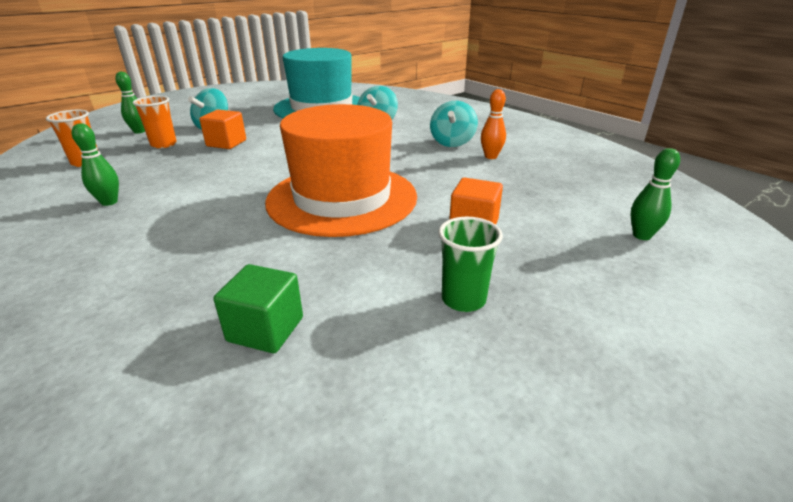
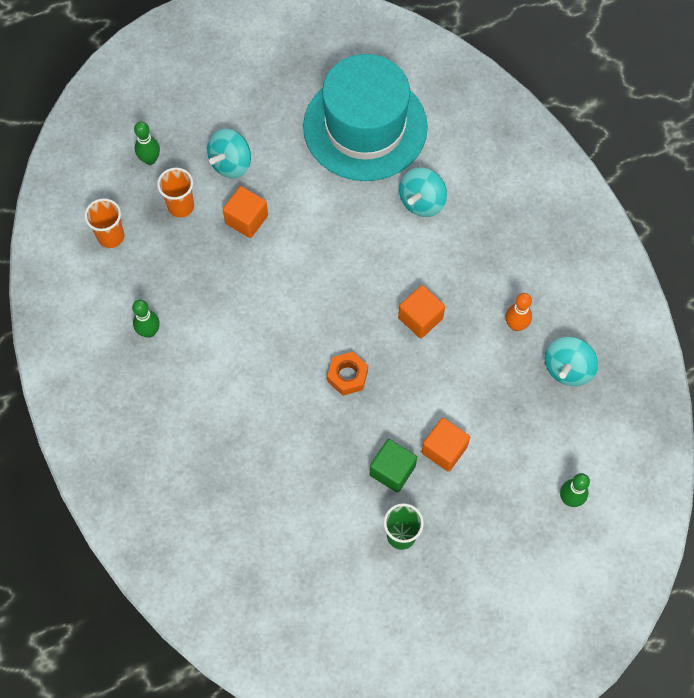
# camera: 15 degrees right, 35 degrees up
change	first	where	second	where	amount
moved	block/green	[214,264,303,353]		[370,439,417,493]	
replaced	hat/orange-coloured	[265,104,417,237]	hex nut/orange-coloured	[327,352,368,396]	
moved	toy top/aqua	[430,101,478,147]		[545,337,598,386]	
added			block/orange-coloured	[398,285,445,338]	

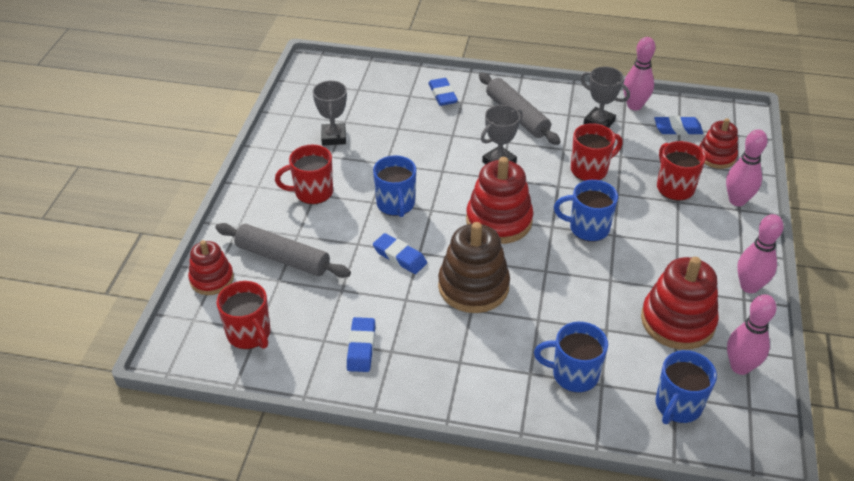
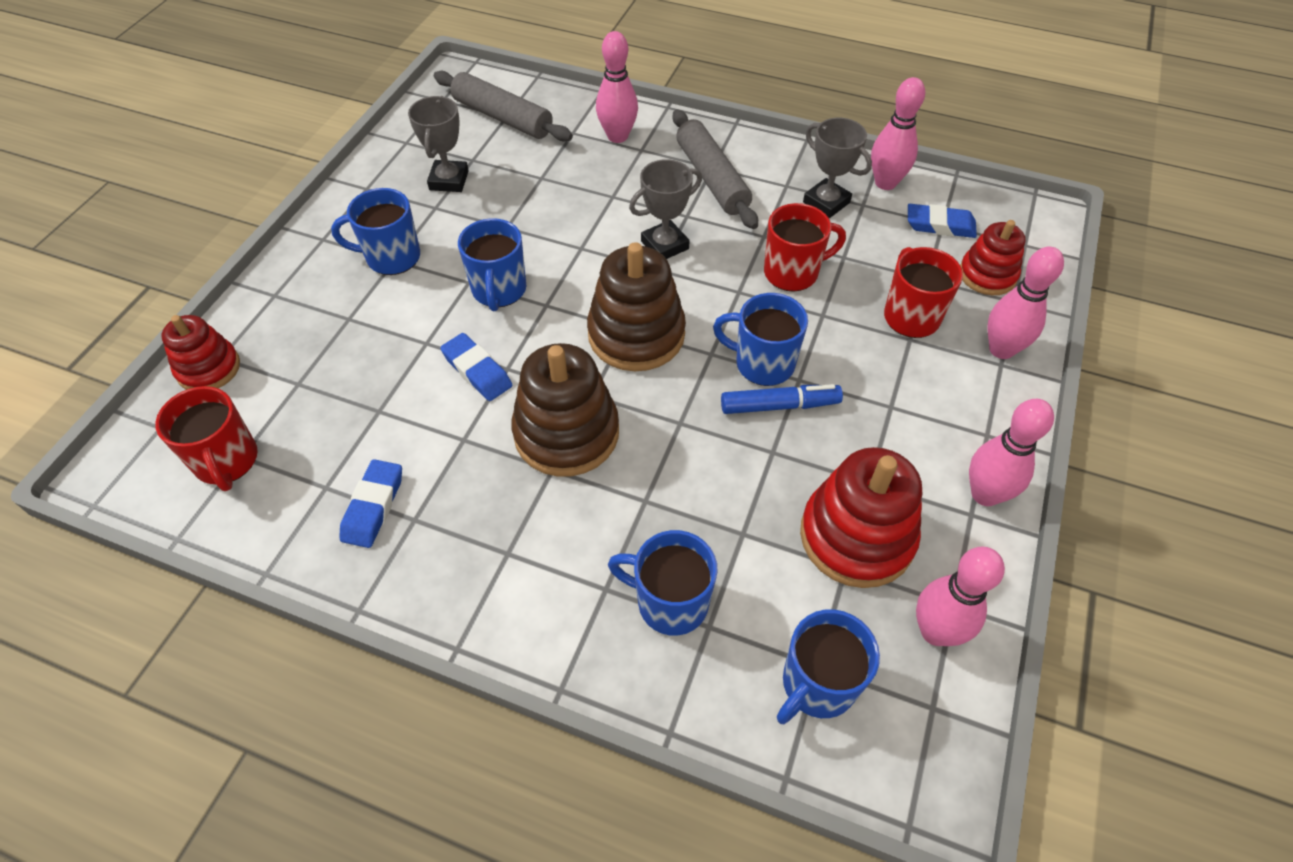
# camera: 10 degrees right, 10 degrees up
change	first	where	second	where	amount
moved	rolling pin/ash-grey	[215,223,351,278]		[434,71,573,142]	
recoloured	mug/crimson	[275,145,333,204]	mug/royal blue	[331,188,420,275]	
replaced	gum eraser/royal blue	[428,78,458,106]	bowling pin/rosy	[596,31,638,143]	
recoloured	ring stacker/crimson	[466,157,533,244]	ring stacker/dark brown	[587,242,686,371]	
added			marker/royal blue	[721,384,843,414]	

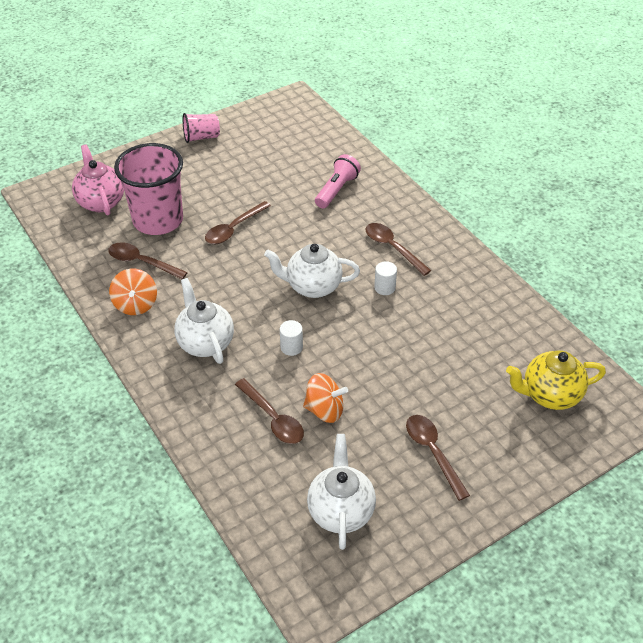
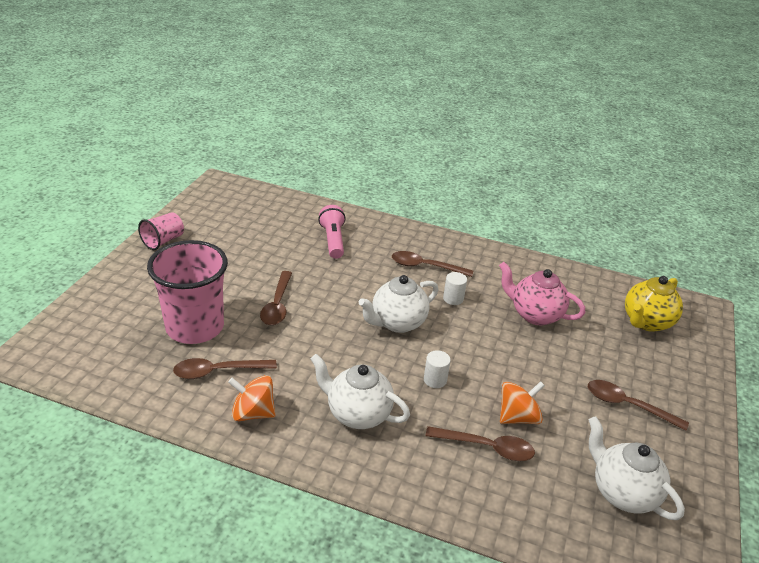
# camera: 40 degrees left, 10 degrees down
change	first	where	second	where	amount
moved	china teapot/rosy	[72,144,124,216]		[499,262,585,325]	
turned	toy top/orange-coloured	[109,269,157,315]		[228,375,275,421]	150 degrees clockwise

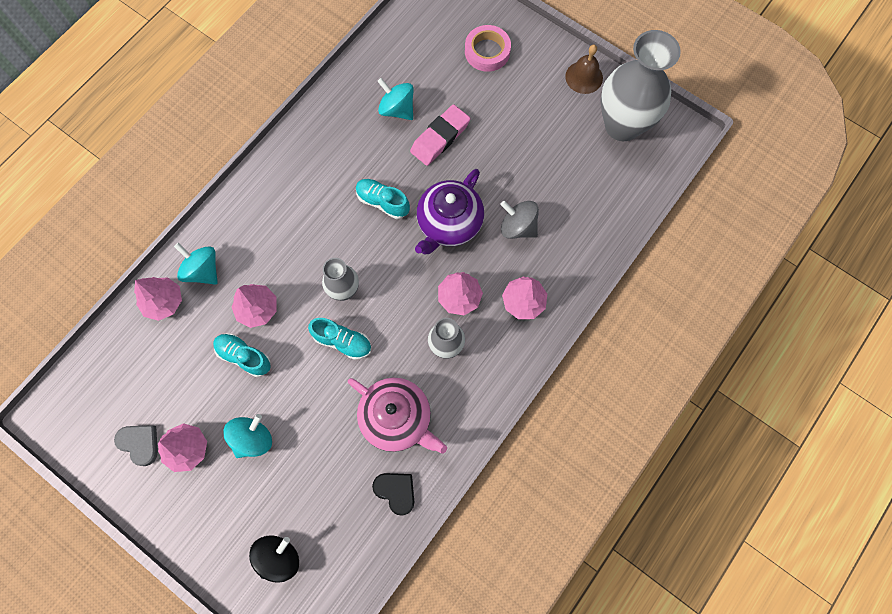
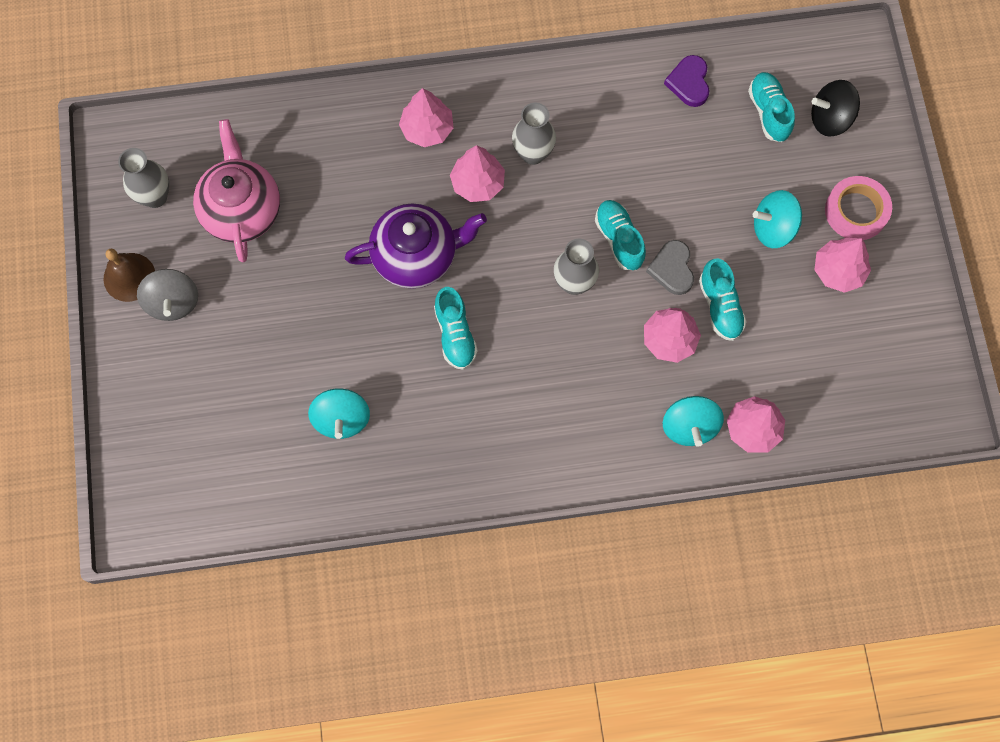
# camera: 135 degrees left, 0 degrees up
change	first	where	second	where	amount
moved	love heart/ash-grey	[114,425,158,466]		[646,240,694,295]	
moved	china teapot/rosy	[348,378,447,454]		[193,119,280,262]	
recoloured	love heart/jet-black	[372,473,414,516]	love heart/royal purple	[664,55,710,107]	
removed	gum eraser/rosy	[410,104,470,166]			
moved	sticky tape/rosy	[465,25,511,72]		[825,176,892,240]	
moved	toy top/ash-grey	[500,201,539,239]		[137,269,198,321]	
resized	tall vase/ash-grey	[600,30,681,141]		[118,148,169,208]	x0.51
added			sneaker/aqua	[748,72,795,142]	

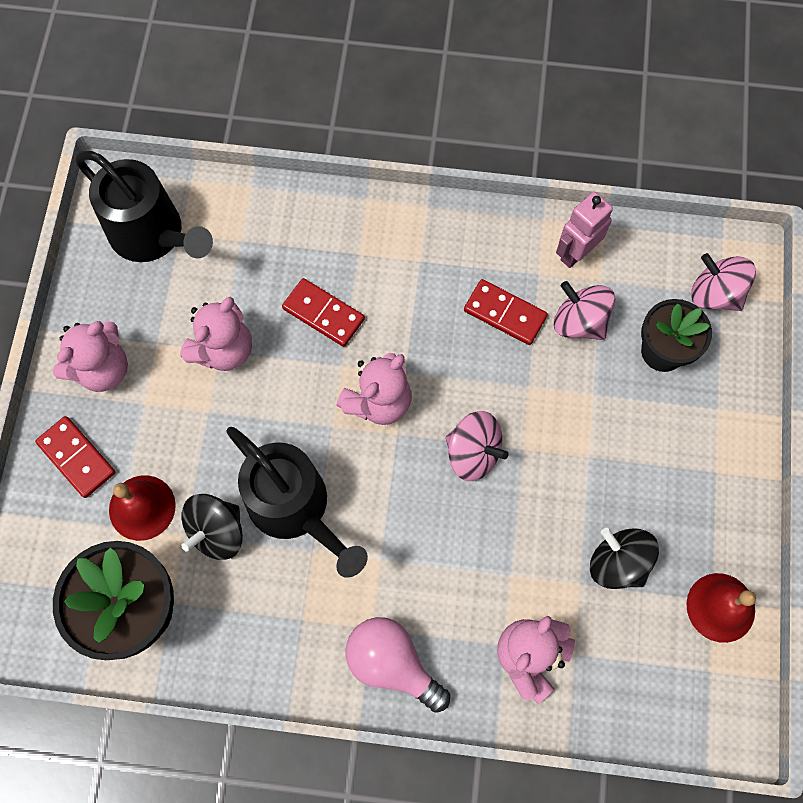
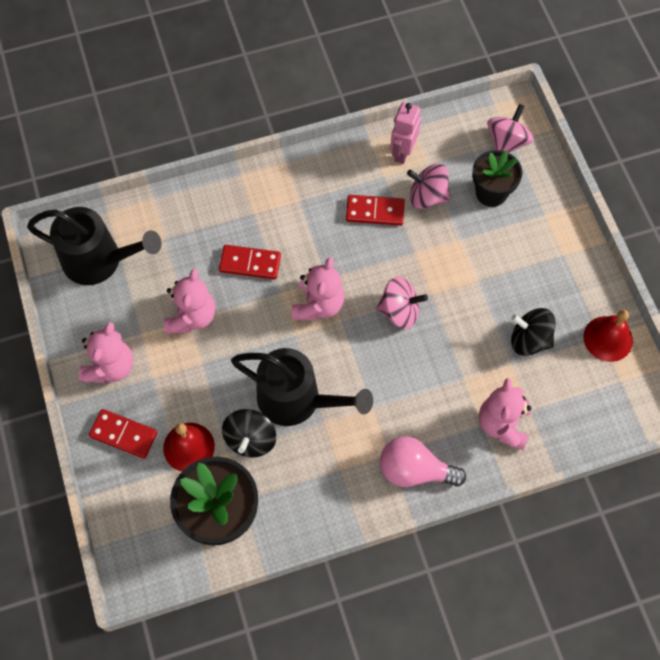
# camera: 25 degrees left, 5 degrees down
change	first	where	second	where	amount
turned	toy top/rosy	[691,253,756,311]		[487,104,534,153]	105 degrees clockwise

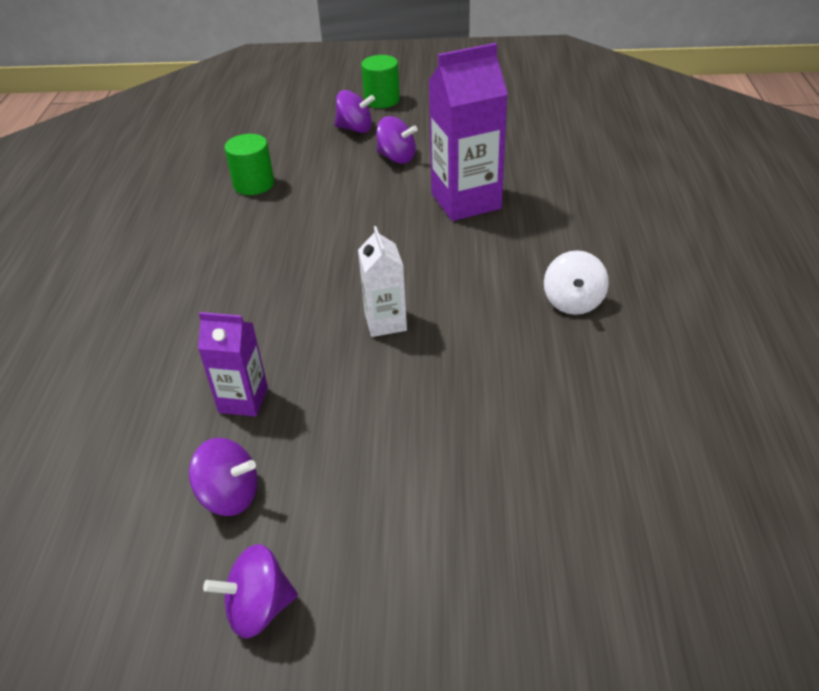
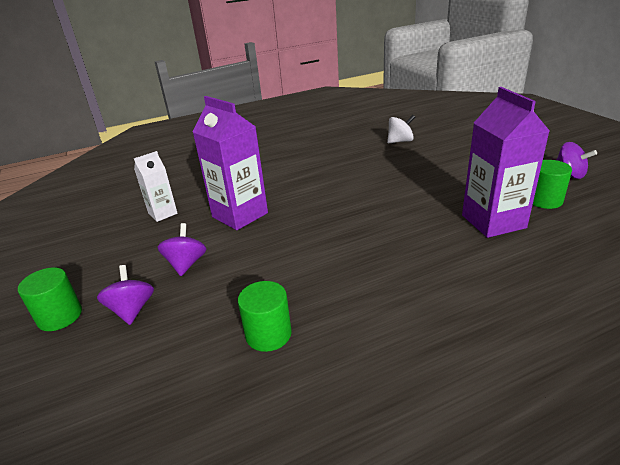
# camera: 115 degrees left, 10 degrees down
change	first	where	second	where	amount
replaced	toy top/royal purple	[189,438,258,516]	cylinder/green	[533,160,572,209]	
resized	carton/royal purple	[198,312,268,417]		[462,87,550,238]	x1.77
moved	carton/snow-white	[358,226,407,337]		[134,151,178,222]	
moved	toy top/snow-white	[544,250,609,315]		[387,115,415,143]	

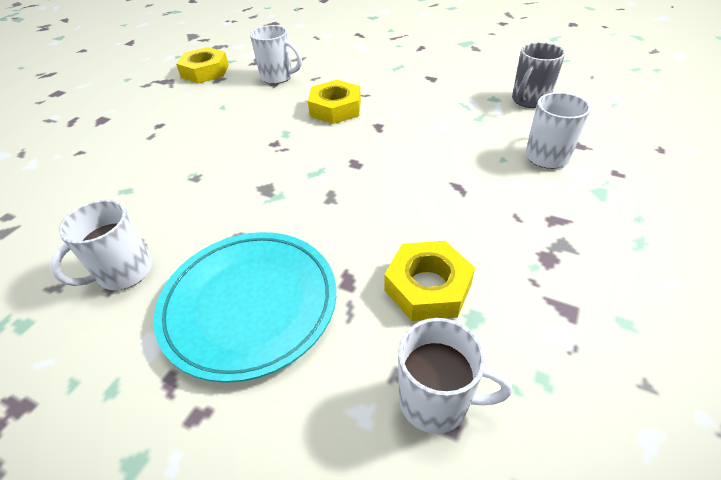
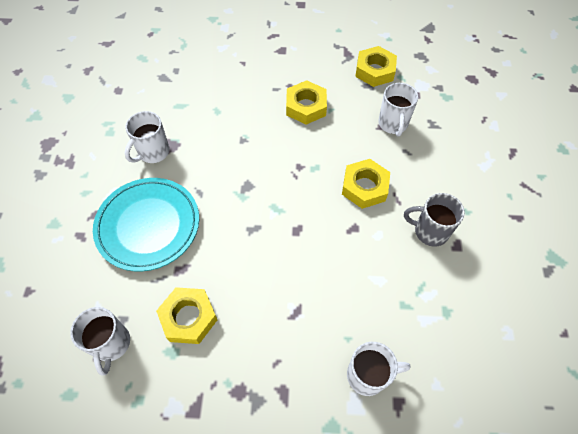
# camera: 65 degrees right, 15 degrees up
change	first	where	second	where	amount
turned	mug/snow-white	[50,199,152,290]		[125,111,170,163]	75 degrees counterclockwise
moved	mug/ash-grey	[512,42,565,108]		[404,193,465,247]	
added			hex nut/golden	[286,80,327,125]	

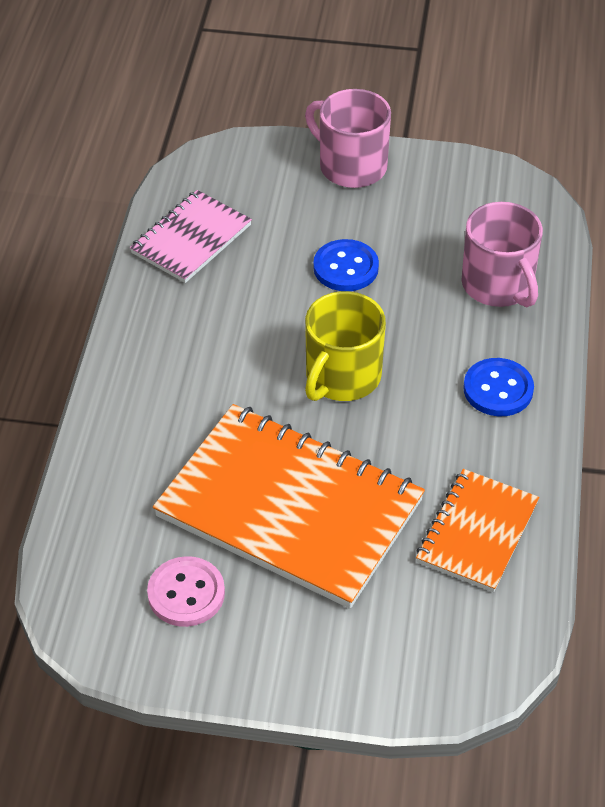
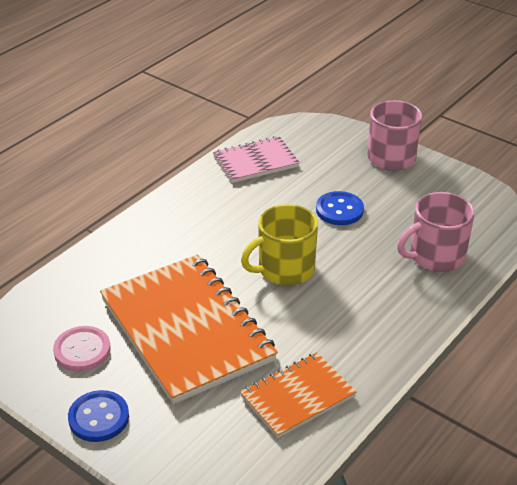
# camera: 30 degrees right, 10 degrees down
change	first	where	second	where	amount
turned	mug/rosy	[461,202,543,307]		[397,192,475,272]	60 degrees clockwise
moved	button/royal blue	[463,358,534,416]		[68,390,129,442]	

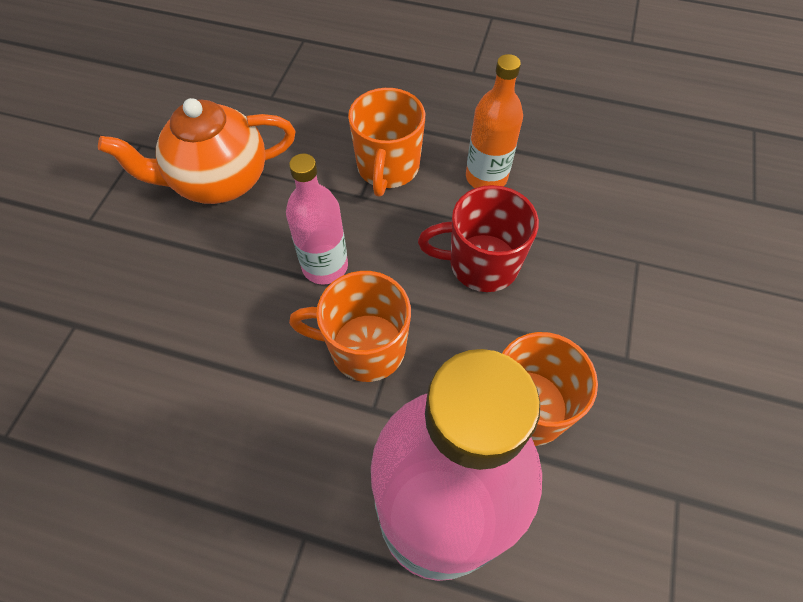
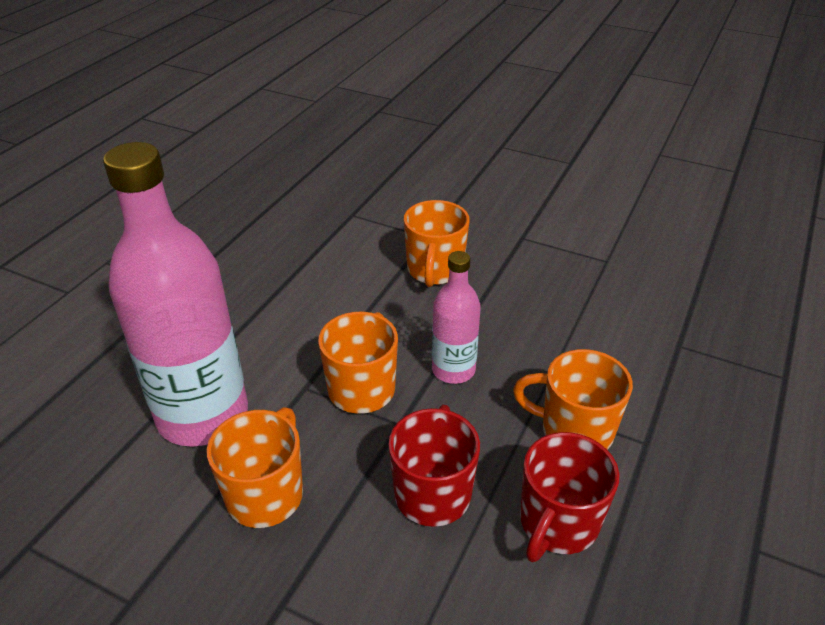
# camera: 100 degrees right, 20 degrees down
change	first	where	second	where	amount
removed	china teapot/orange-coloured	[98,98,296,204]			
replaced	bottle/orange-coloured	[466,54,523,188]	mug/crimson	[520,432,619,562]	
added			mug/orange-coloured	[404,200,470,287]	

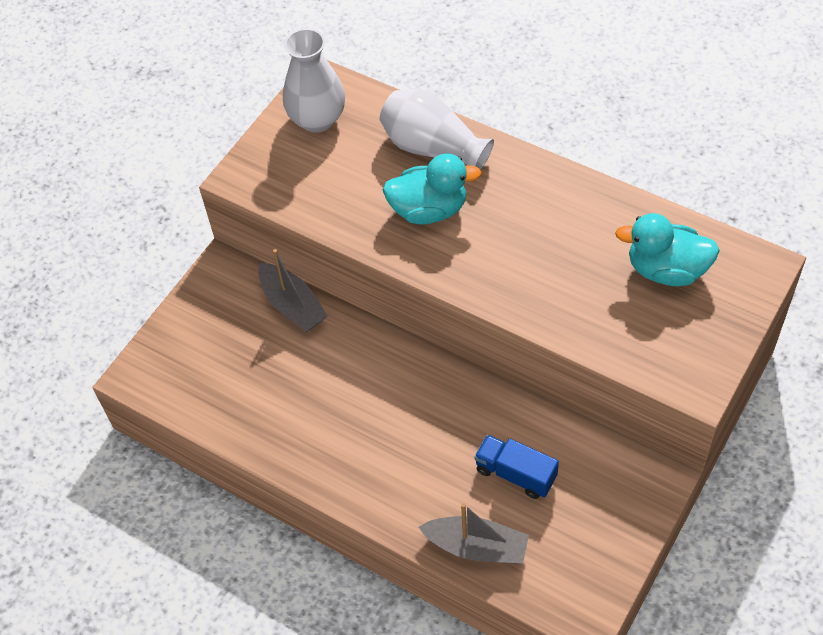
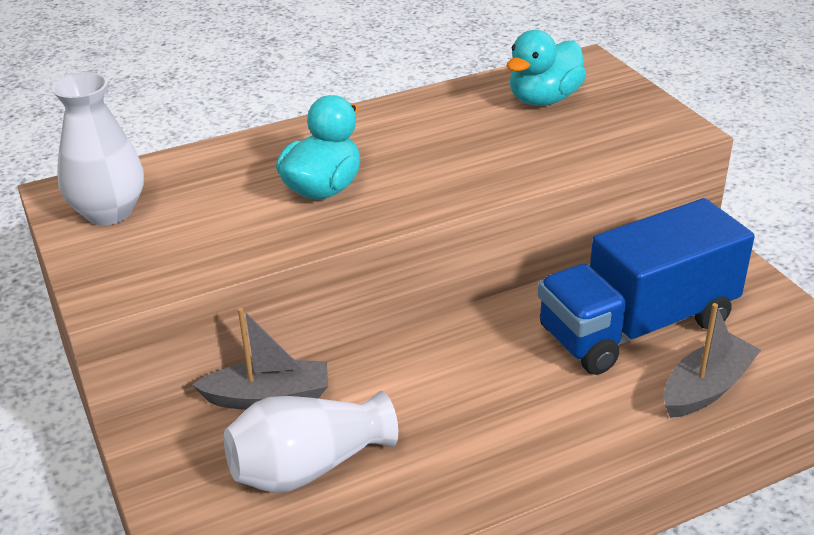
# camera: 60 degrees left, 20 degrees down
change	first	where	second	where	amount
moved	tall vase/snow-white	[380,89,494,170]		[224,391,398,493]	
resized	lorry/royal blue	[474,435,559,499]		[538,198,755,375]	x2.14

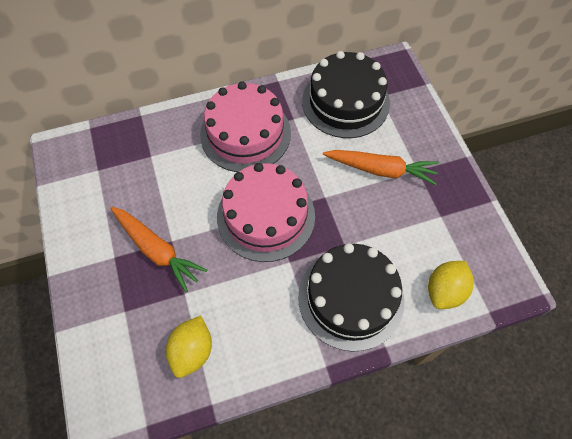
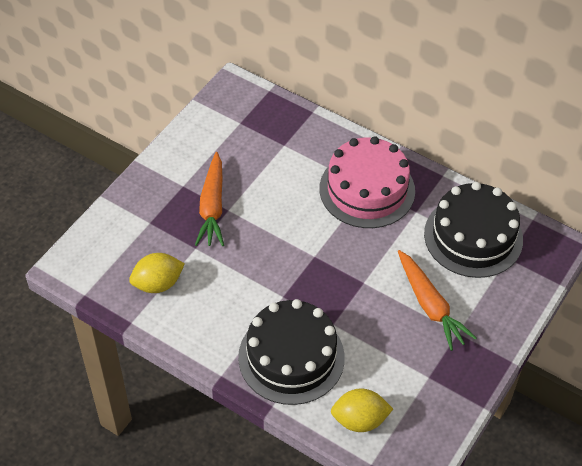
# camera: 50 degrees right, 10 degrees down
change	first	where	second	where	amount
removed	cake/rosy	[217,163,315,262]			

